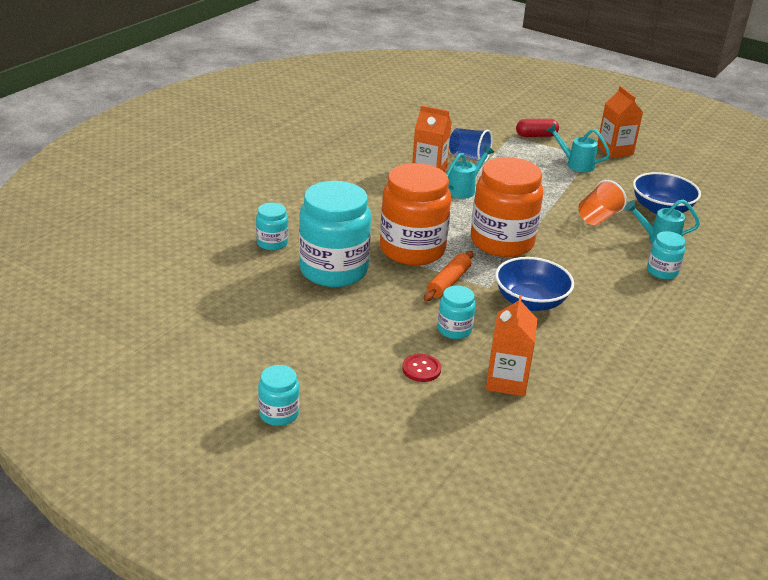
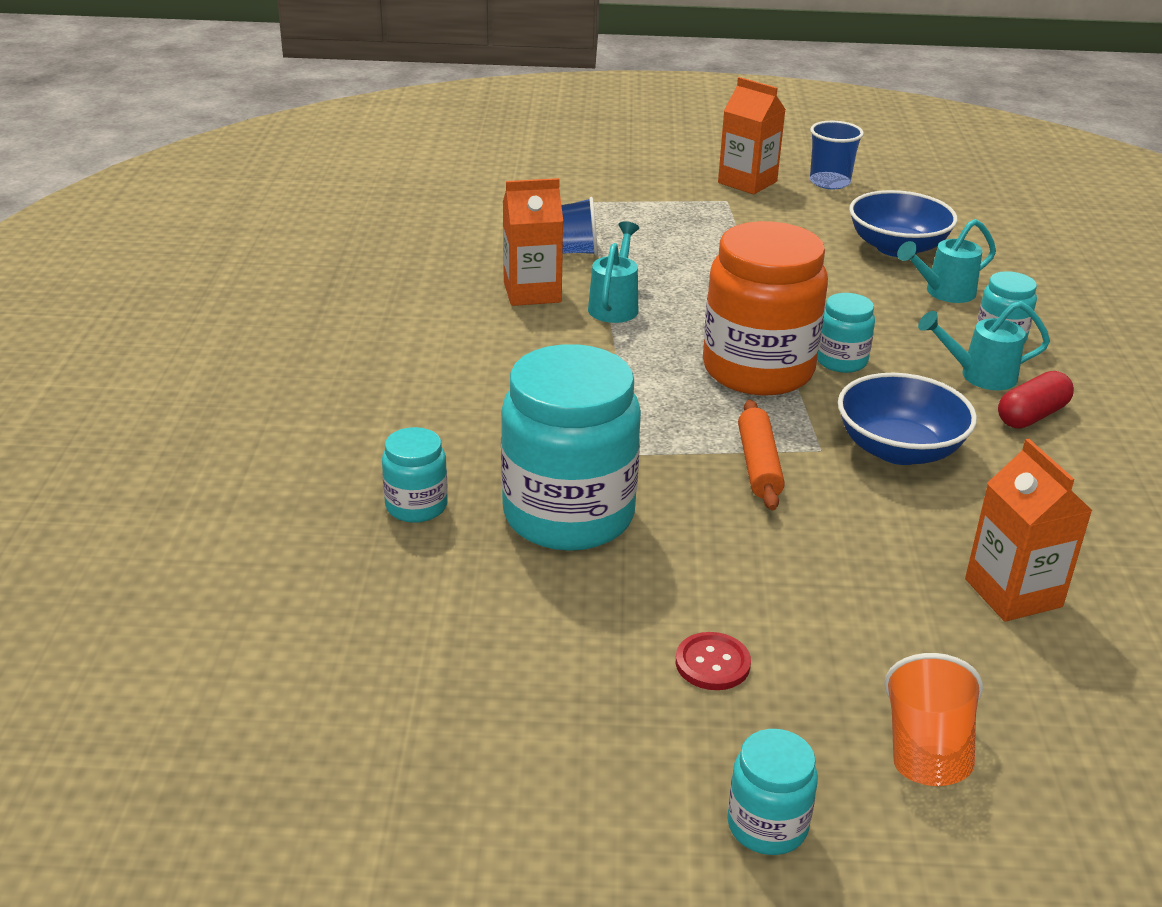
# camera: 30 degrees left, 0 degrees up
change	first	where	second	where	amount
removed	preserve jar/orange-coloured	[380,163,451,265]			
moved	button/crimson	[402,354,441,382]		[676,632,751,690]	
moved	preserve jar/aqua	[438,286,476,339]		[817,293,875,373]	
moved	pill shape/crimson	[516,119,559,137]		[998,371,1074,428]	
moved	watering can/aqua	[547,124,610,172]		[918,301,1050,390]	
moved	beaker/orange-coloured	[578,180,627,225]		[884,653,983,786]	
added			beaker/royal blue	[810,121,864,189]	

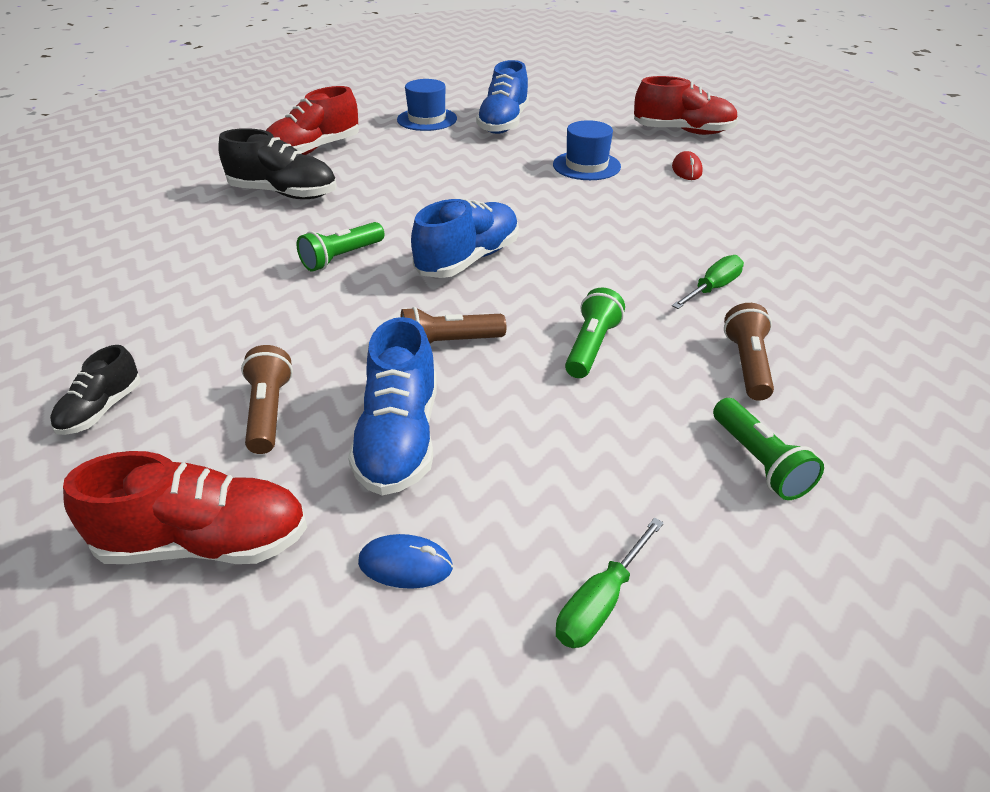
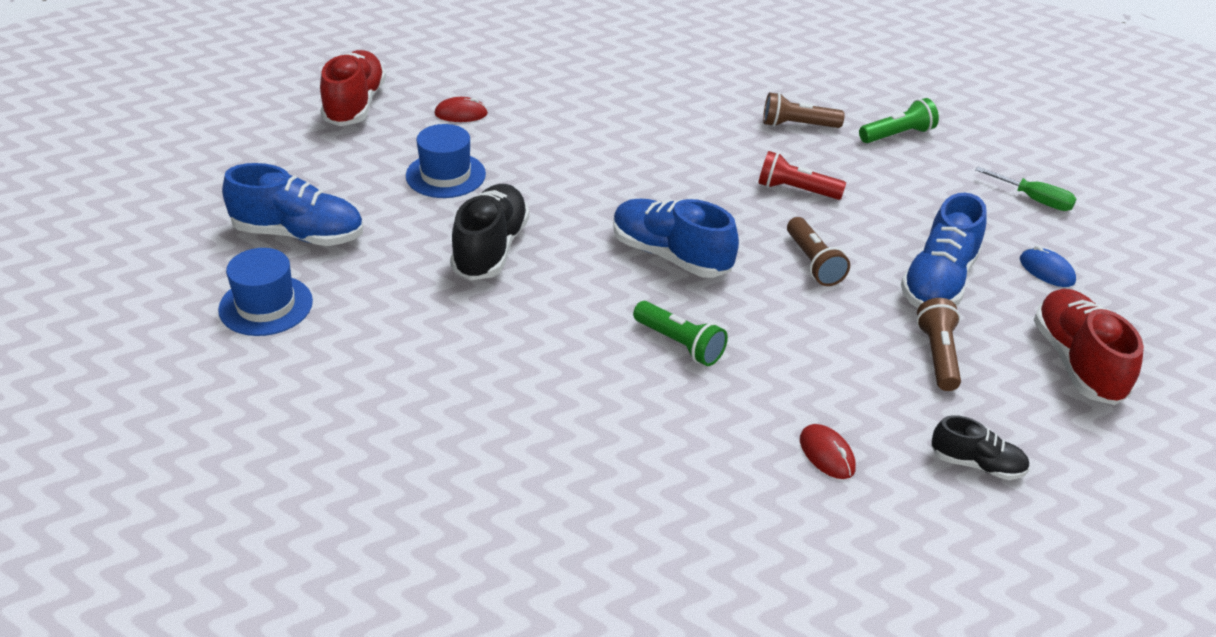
# camera: 95 degrees left, 0 degrees up
change	first	where	second	where	amount
moved	sneaker/jet-black	[218,128,337,199]		[450,184,529,281]	
turned	flashlight/dark brown	[241,345,293,454]		[916,298,961,391]	105 degrees clockwise
removed	sneaker/crimson	[266,86,359,155]			
turned	sneaker/royal blue	[348,317,437,495]		[901,193,987,308]	120 degrees clockwise
turned	mouse/royal blue	[358,534,453,589]		[1020,246,1076,287]	45 degrees counterclockwise
recoloured	flashlight/green	[565,287,625,378]	flashlight/crimson	[758,151,846,200]	
removed	hand screwdriver/green	[672,255,744,309]			
added			mouse/crimson	[800,424,856,479]	

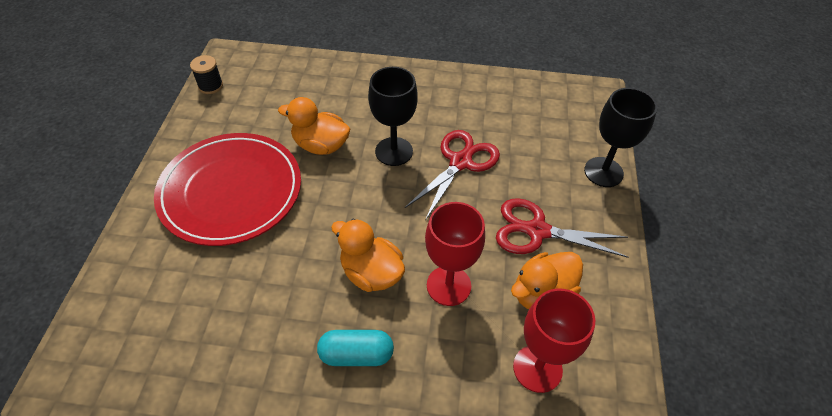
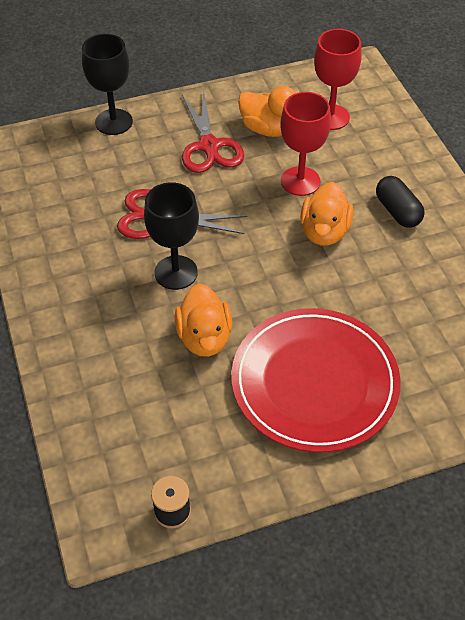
# camera: 115 degrees left, 0 degrees up
change	first	where	second	where	amount
recoloured	pill shape/aqua	[317,330,394,366]	pill shape/jet-black	[376,176,425,228]	

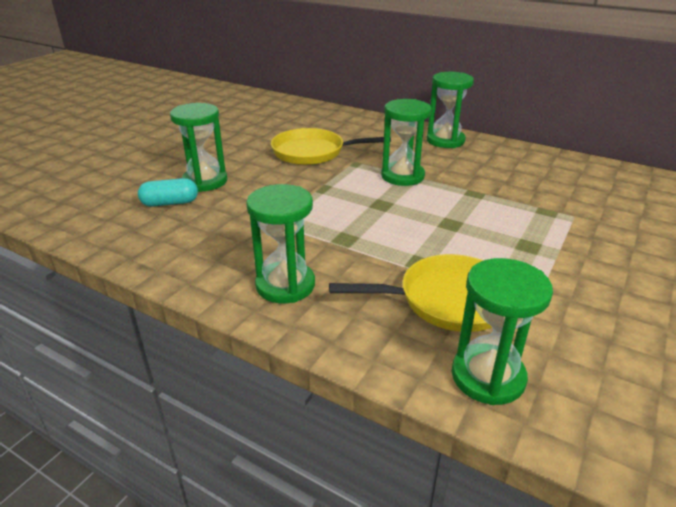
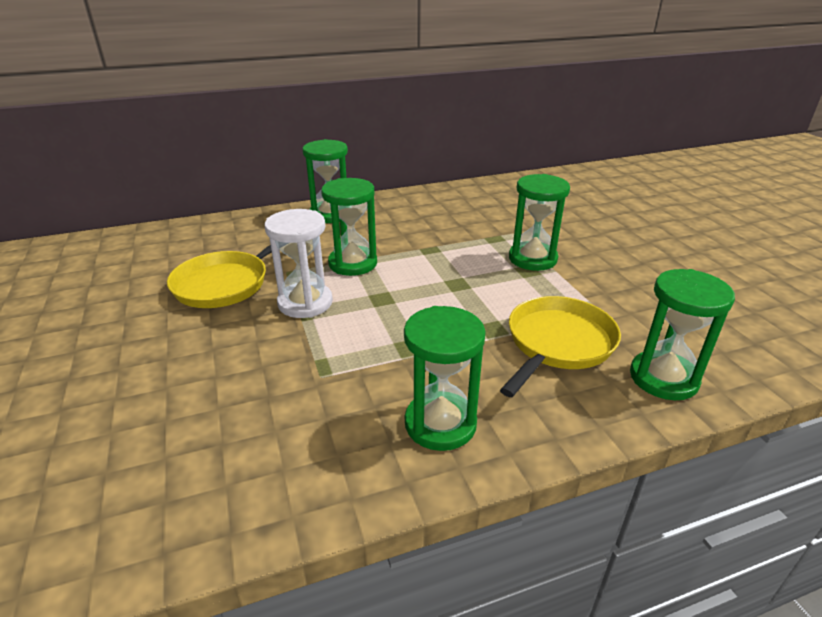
# camera: 50 degrees left, 0 degrees up
change	first	where	second	where	amount
removed	pill shape/aqua	[138,178,198,207]			
moved	hourglass/green	[170,103,227,192]		[509,174,570,271]	
added			hourglass/snow-white	[264,209,333,318]	

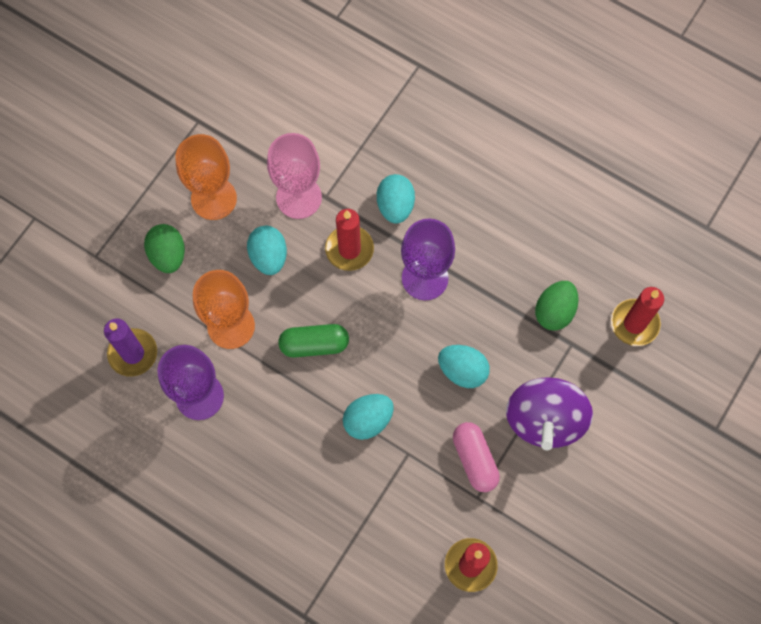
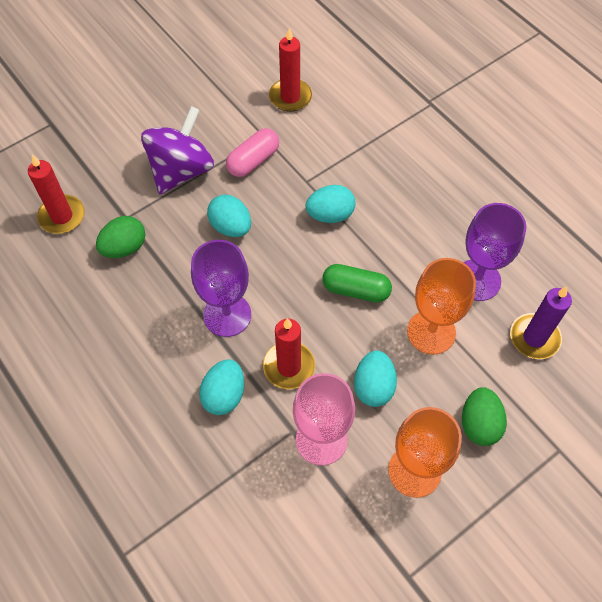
# camera: 160 degrees left, 10 degrees down
change	first	where	second	where	amount
turned	pill shape/rosy	[453,422,500,492]		[226,128,279,177]	45 degrees clockwise

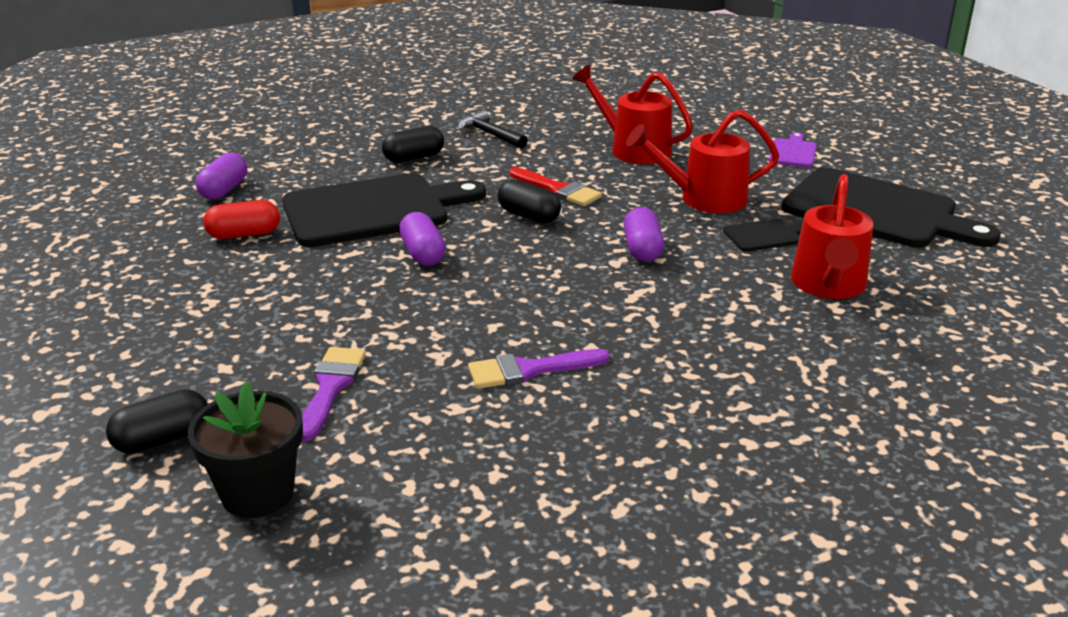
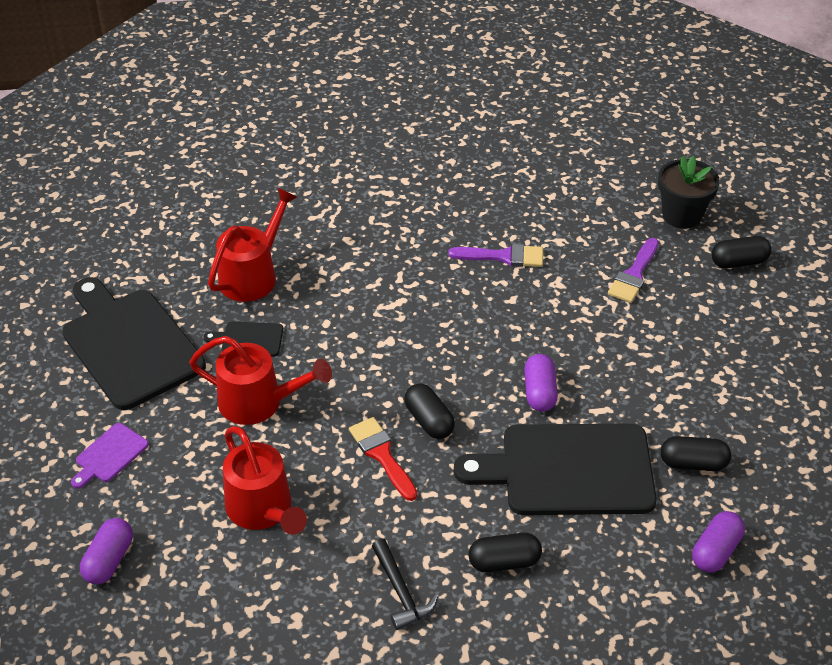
# camera: 160 degrees left, 15 degrees up
change	first	where	second	where	amount
recoloured	pill shape/crimson	[203,200,280,239]	pill shape/jet-black	[661,436,731,471]	
moved	pill shape/royal purple	[624,207,664,262]		[80,518,133,585]	

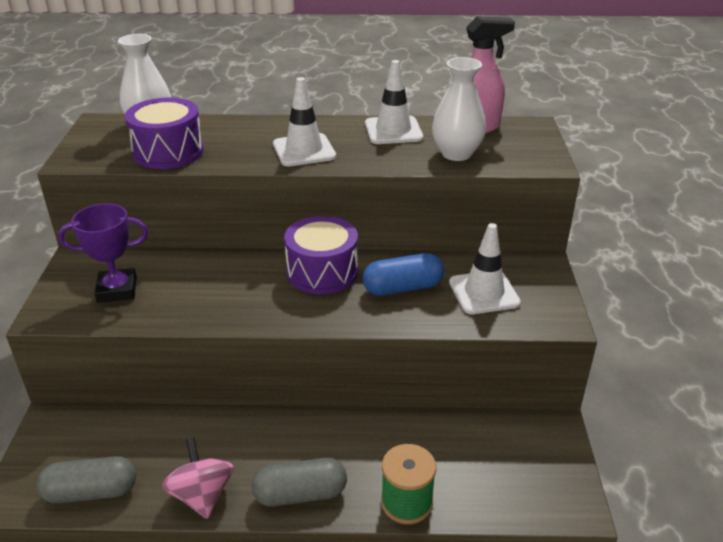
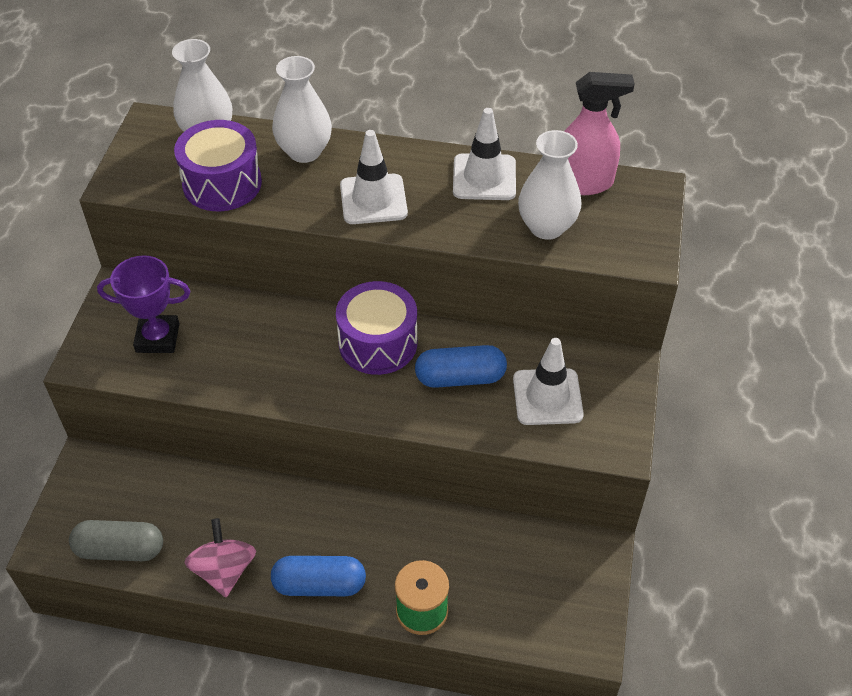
# camera: 10 degrees right, 15 degrees up
change	first	where	second	where	amount
recoloured	pill shape/ash-grey	[252,458,347,507]	pill shape/royal blue	[271,556,366,596]	
added			tall vase/snow-white	[272,56,332,163]	

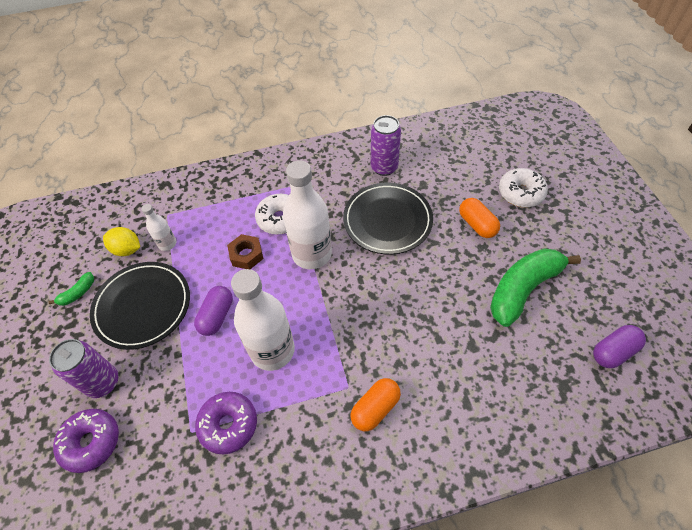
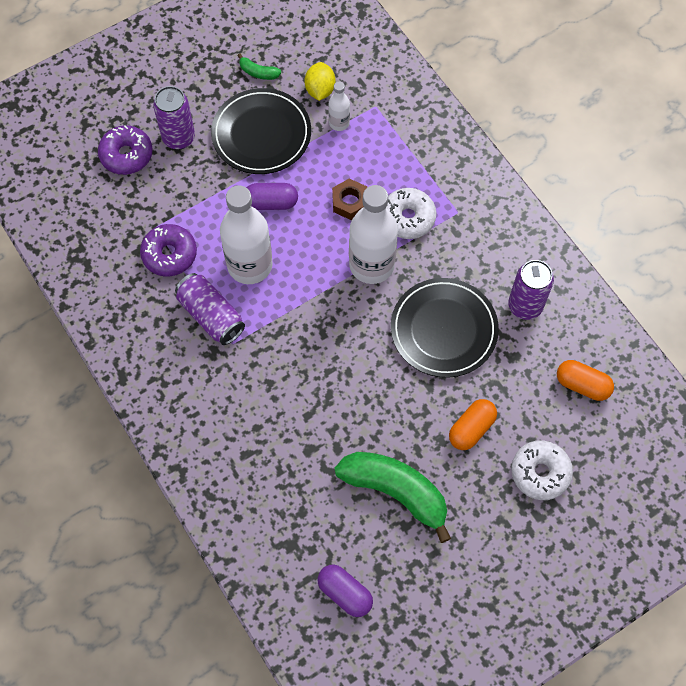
# camera: 70 degrees right, 10 degrees up
change	first	where	second	where	amount
moved	pill shape/orange-coloured	[351,378,401,431]		[557,360,614,401]	
added			soda can/royal purple	[175,273,245,345]	

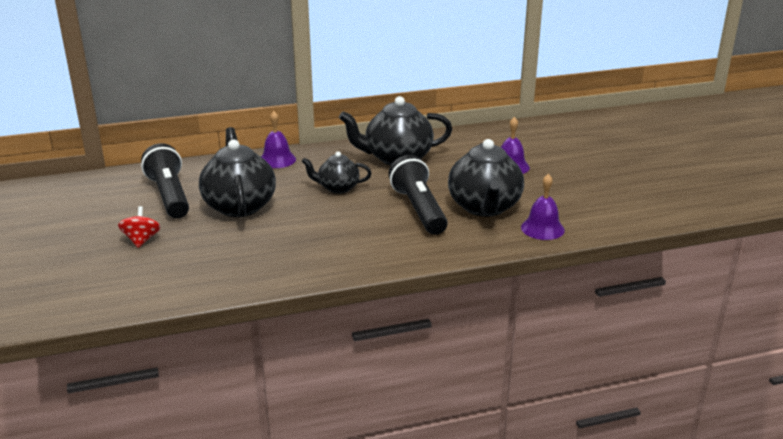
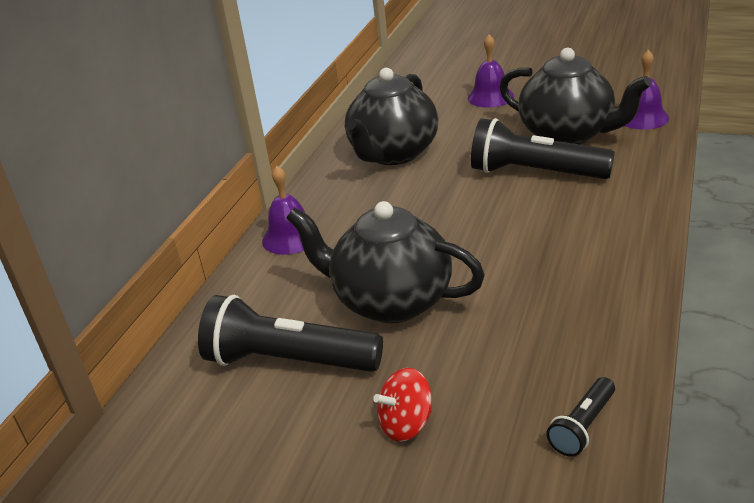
# camera: 50 degrees left, 5 degrees up
change	first	where	second	where	amount
turned	toy top/crimson	[118,206,161,248]		[373,368,432,442]	60 degrees counterclockwise
removed	china teapot/jet-black	[302,152,372,194]			
added			flashlight/jet-black	[546,377,615,457]	

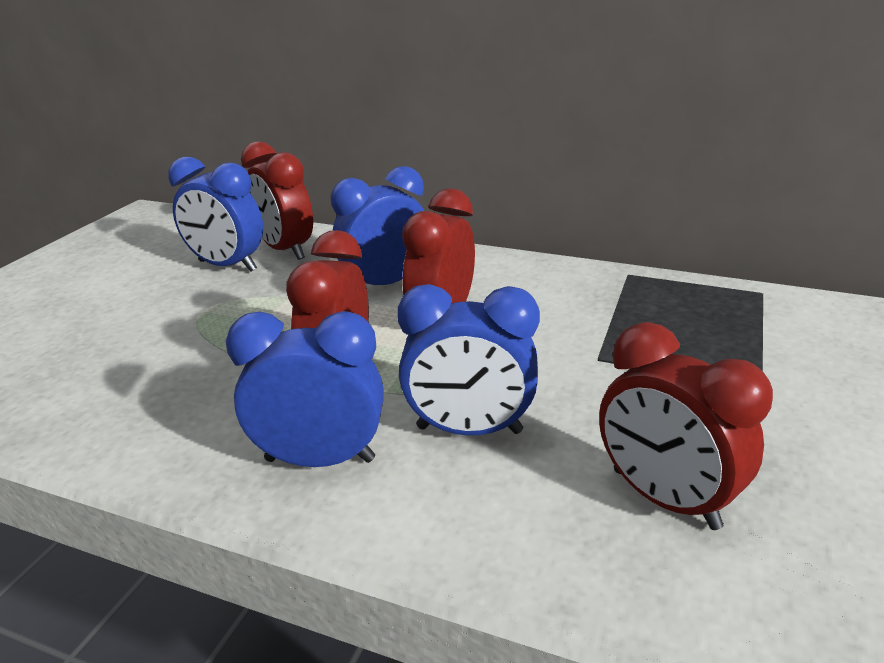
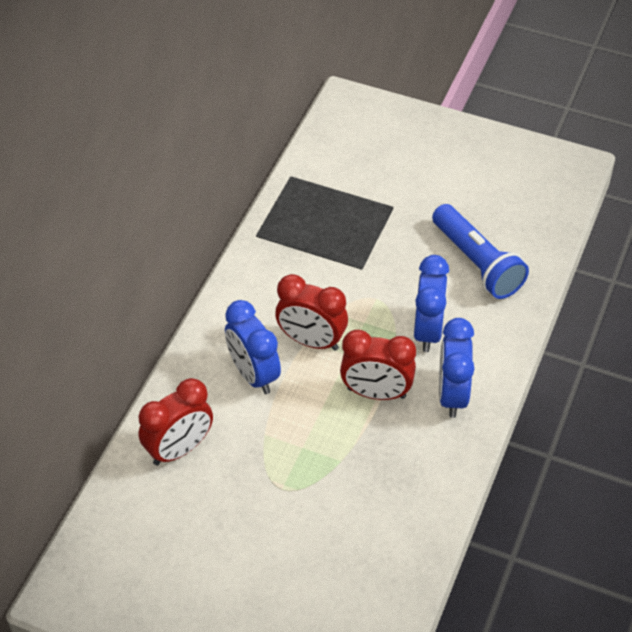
# camera: 90 degrees left, 20 degrees up
change	first	where	second	where	amount
removed	clock/royal blue	[168,157,263,271]			
replaced	clock/crimson	[599,322,773,530]	flashlight/royal blue	[432,204,529,299]	

